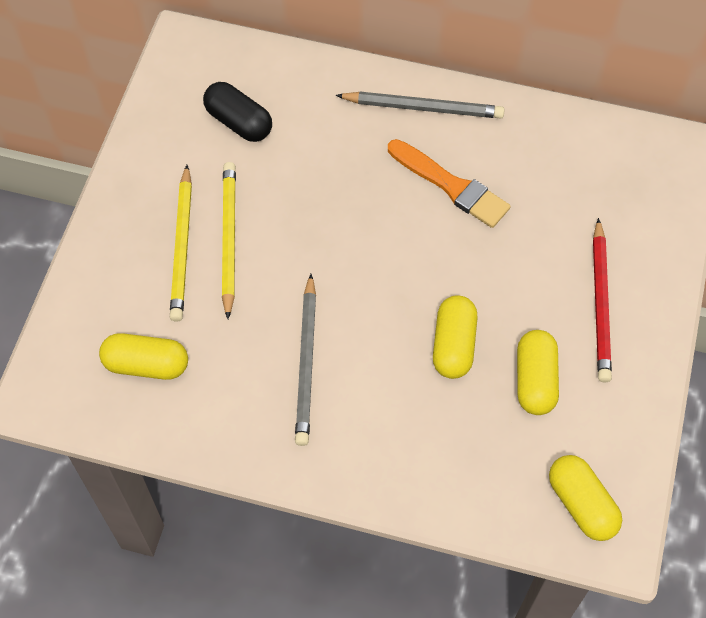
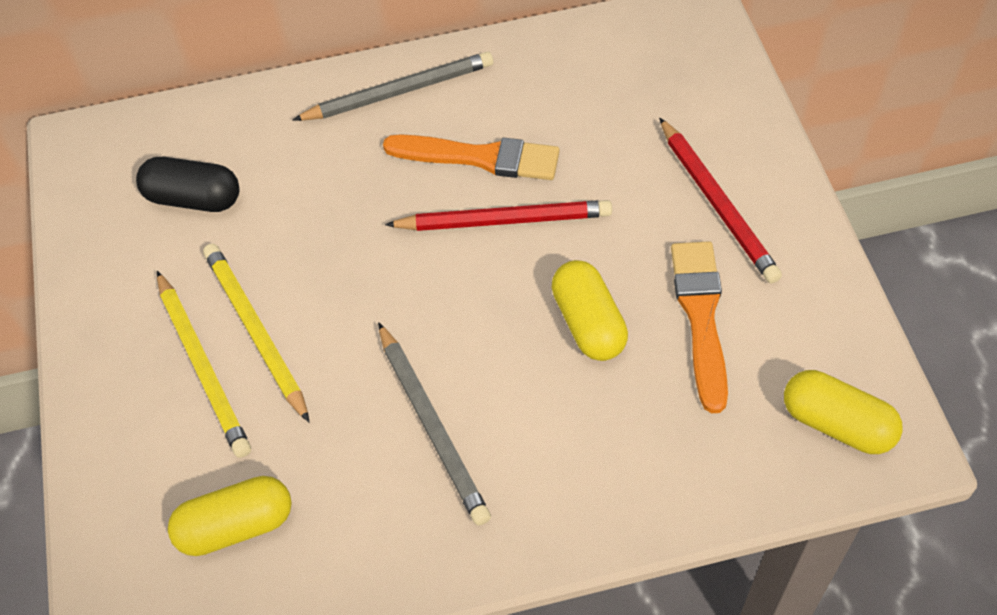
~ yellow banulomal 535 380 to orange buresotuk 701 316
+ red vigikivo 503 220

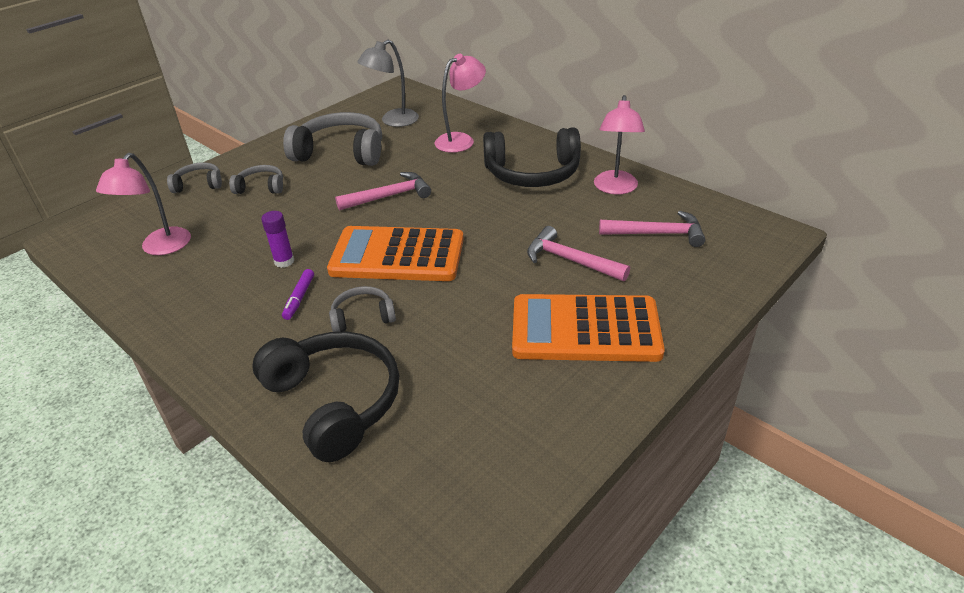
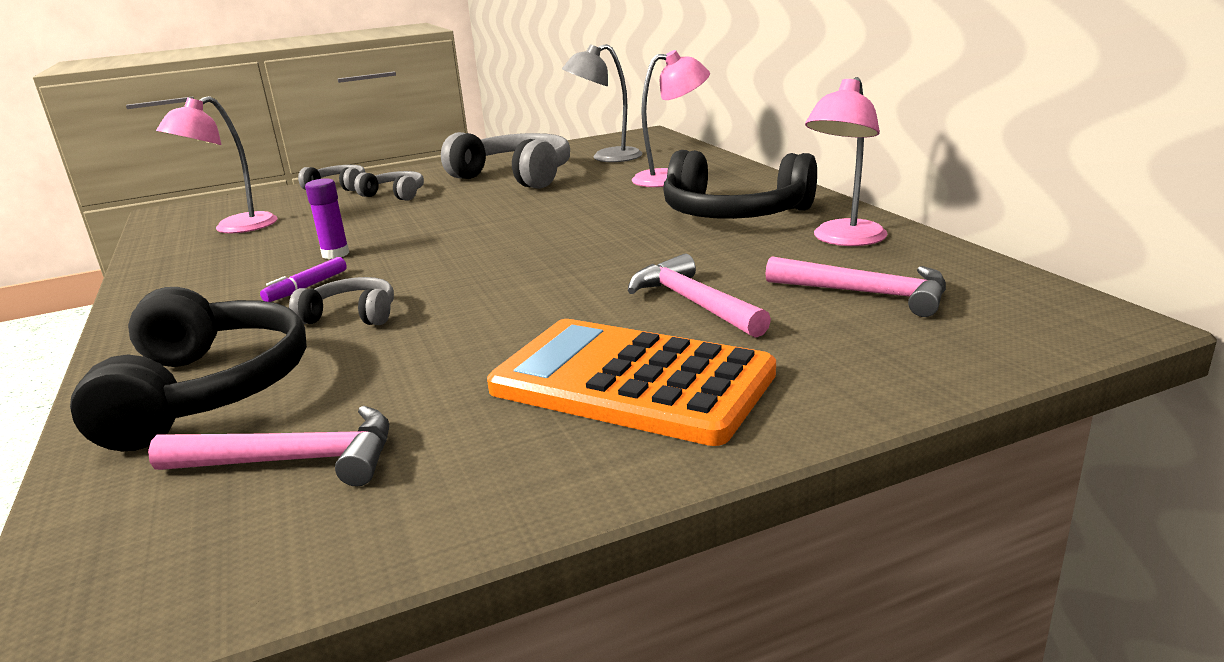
~ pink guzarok 389 196 to 294 461
- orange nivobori 397 255

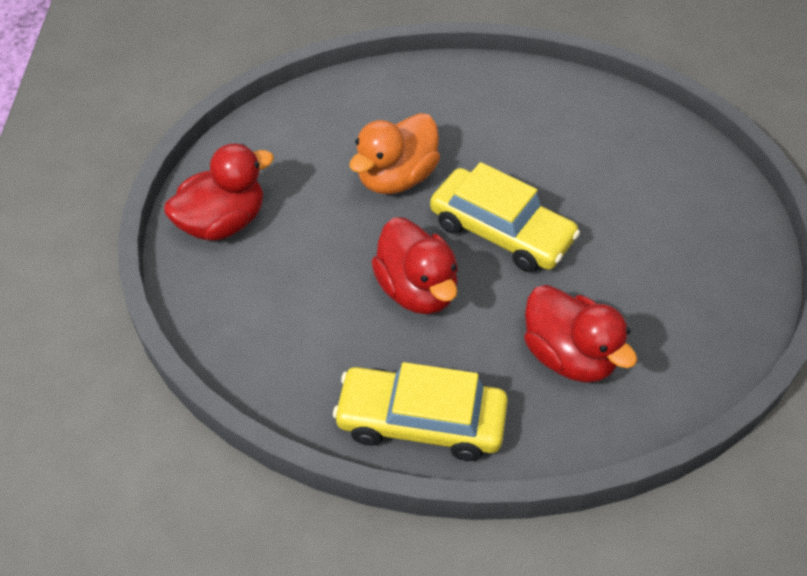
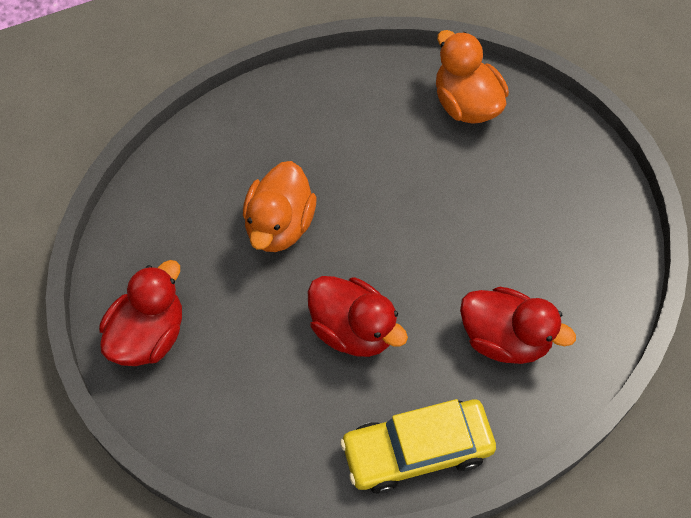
- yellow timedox 501 231
+ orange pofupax 466 103

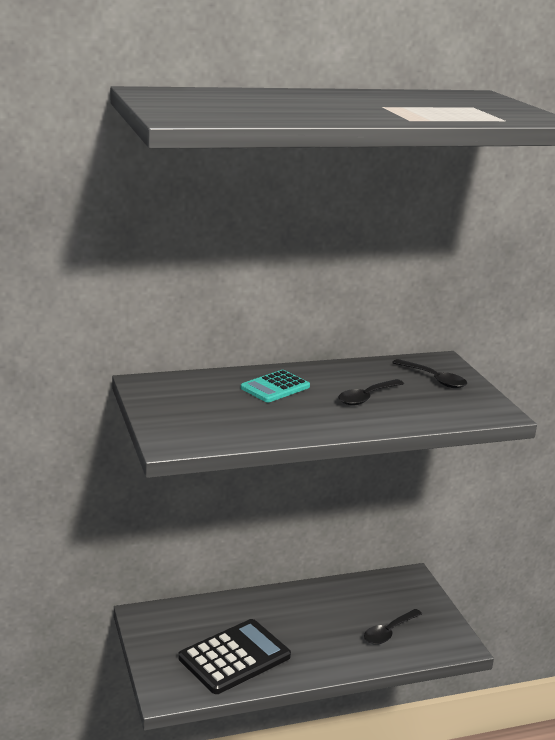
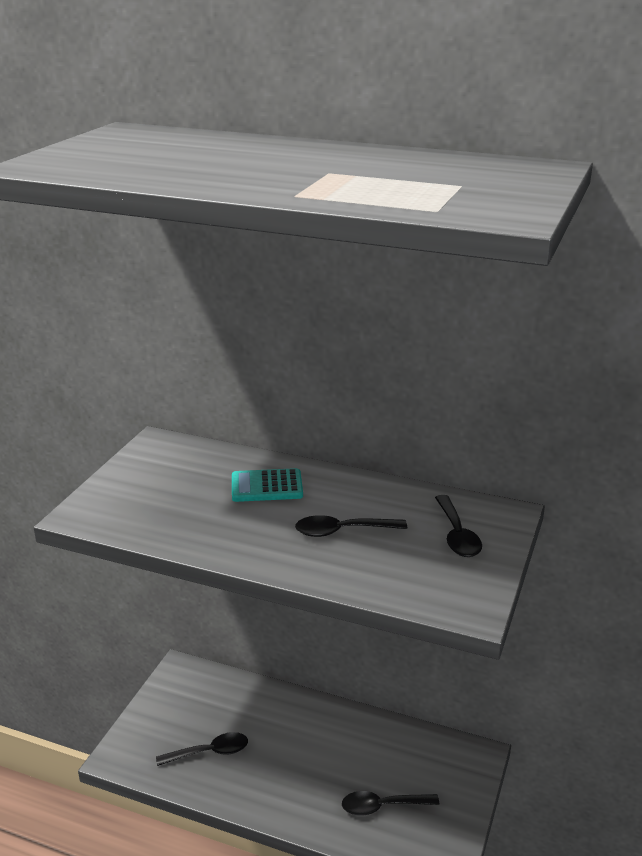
~ black nivobori 234 657 to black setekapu 209 752

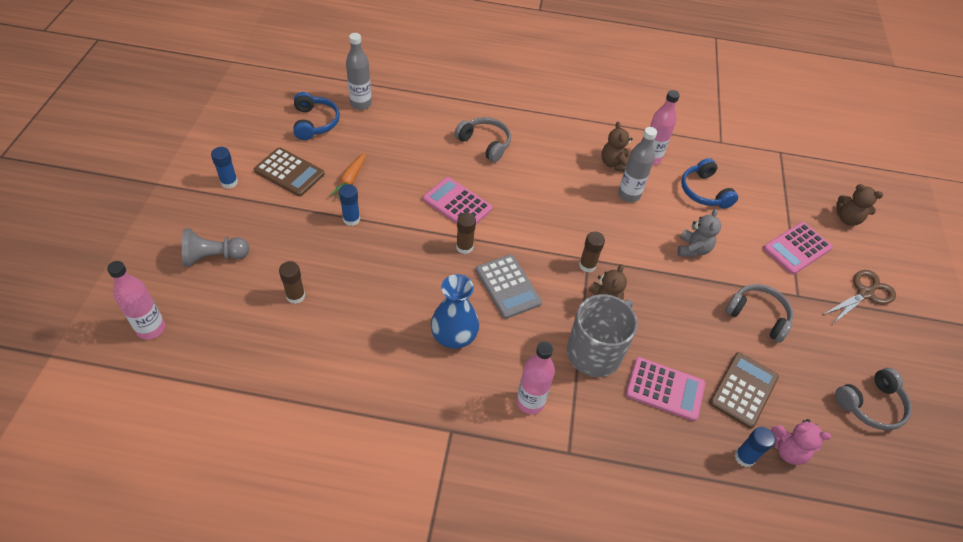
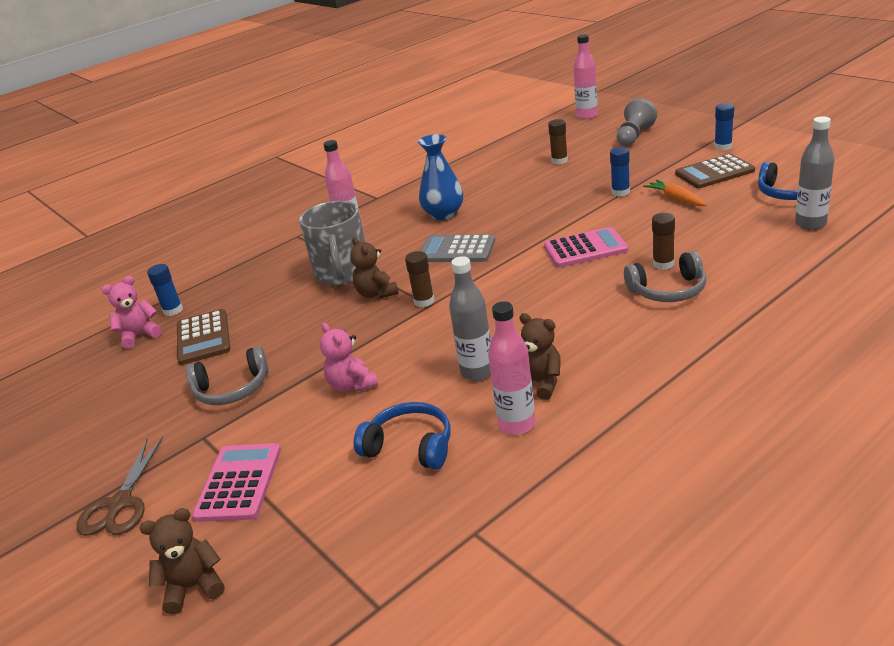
~ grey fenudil 693 249 to pink fenudil 352 385
~ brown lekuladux 464 247 to 663 264
- pink nivobori 665 389
- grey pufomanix 870 405

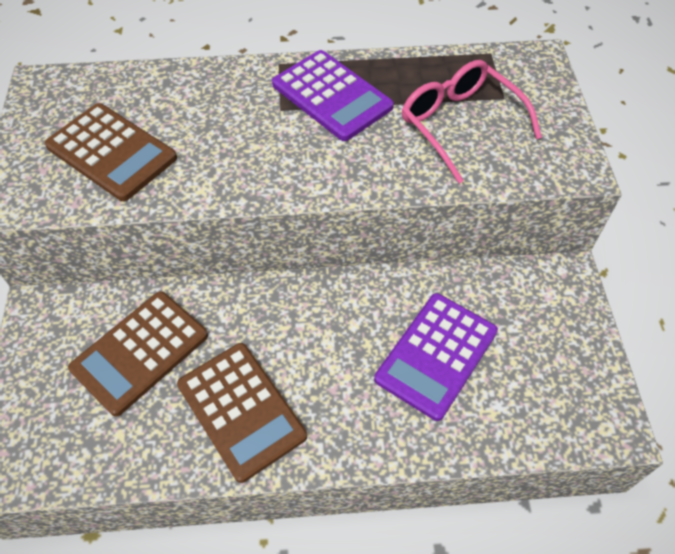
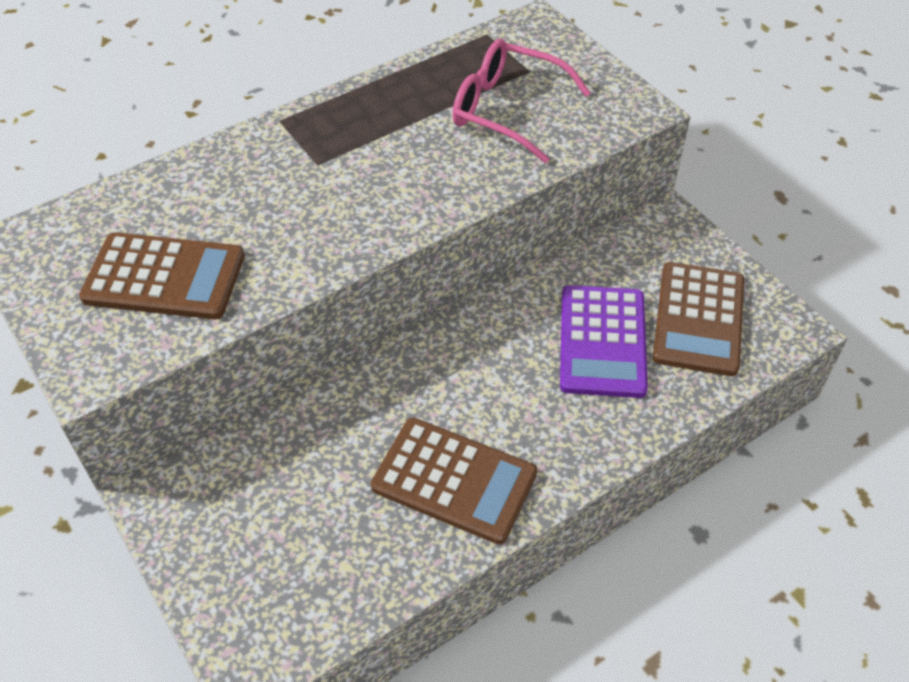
- purple nivobori 332 96
~ brown nivobori 140 352 to 698 319

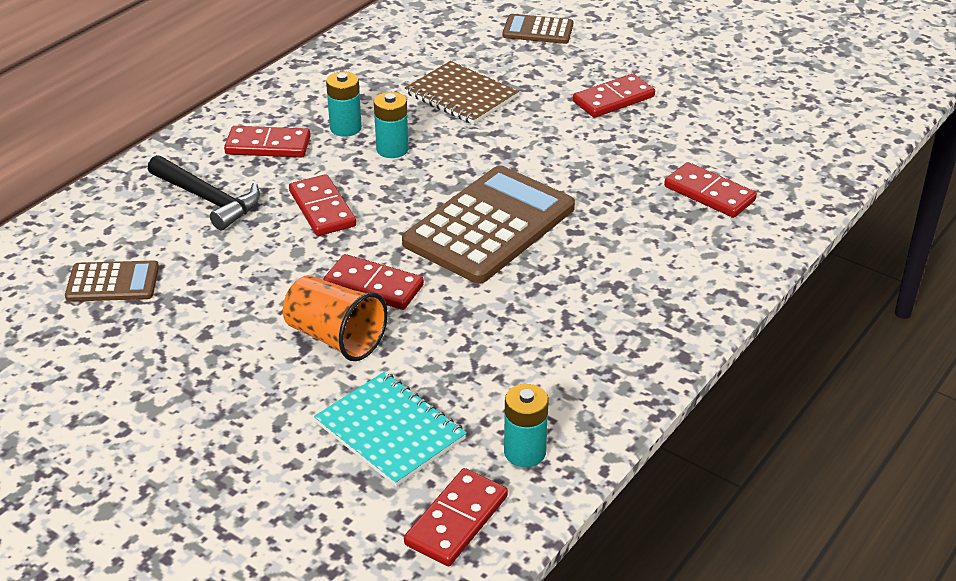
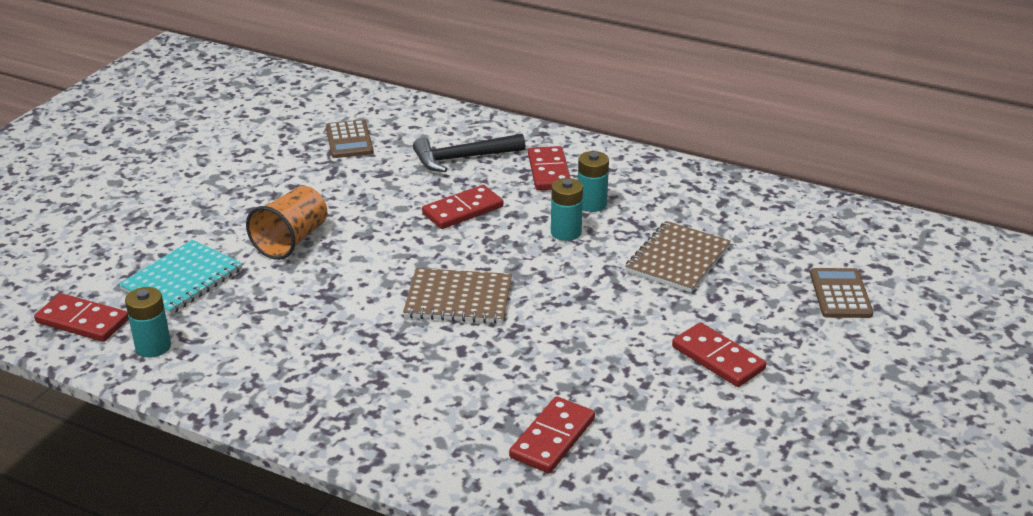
~ black guzarok 208 199 = 462 158 45 degrees clockwise
~ brown nivobori 490 226 to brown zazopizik 458 299
- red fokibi 373 286

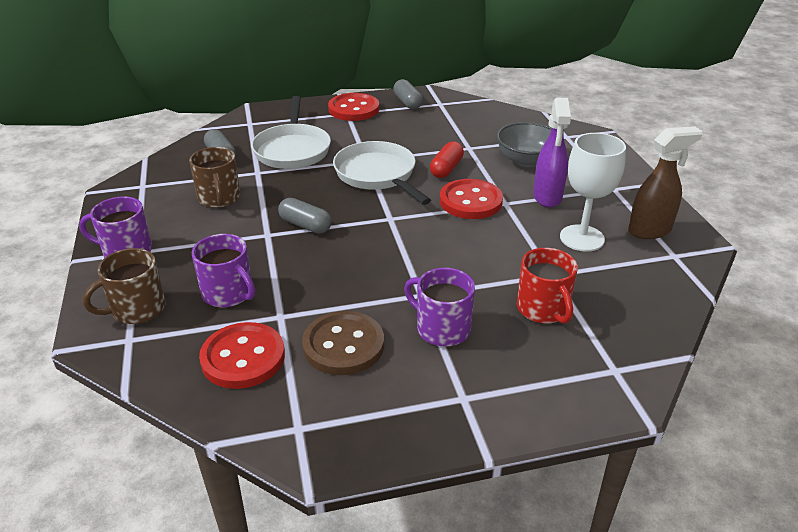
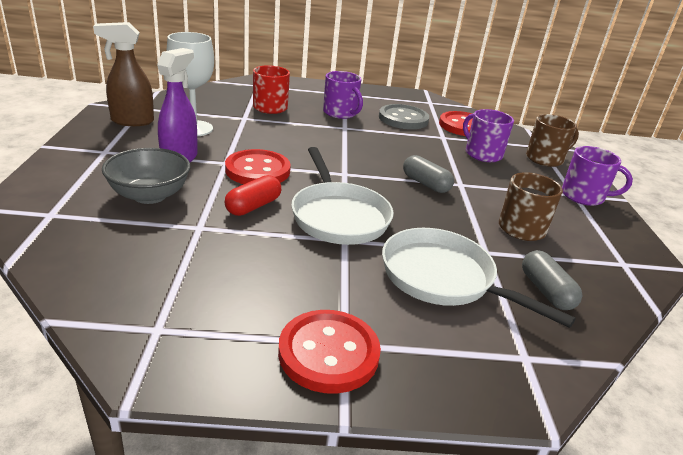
- grey banulomal 407 102
~ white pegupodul 292 150 = 443 278 60 degrees counterclockwise
~ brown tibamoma 343 345 to grey tibamoma 403 119

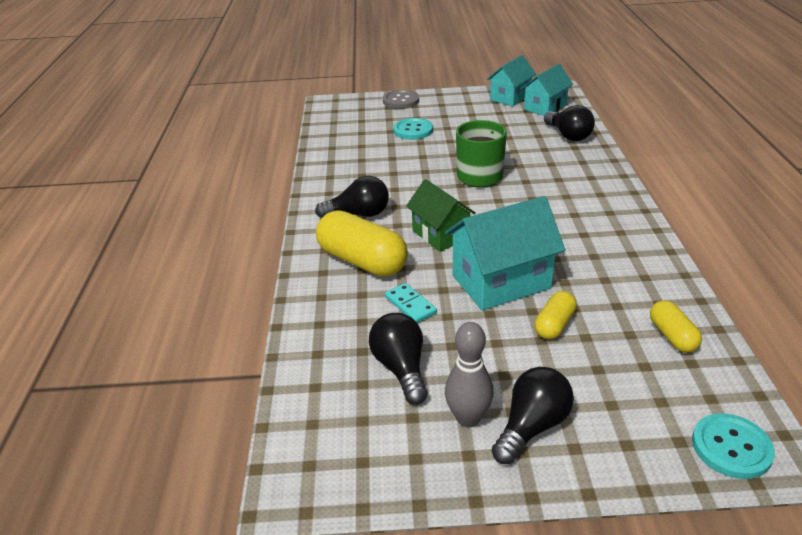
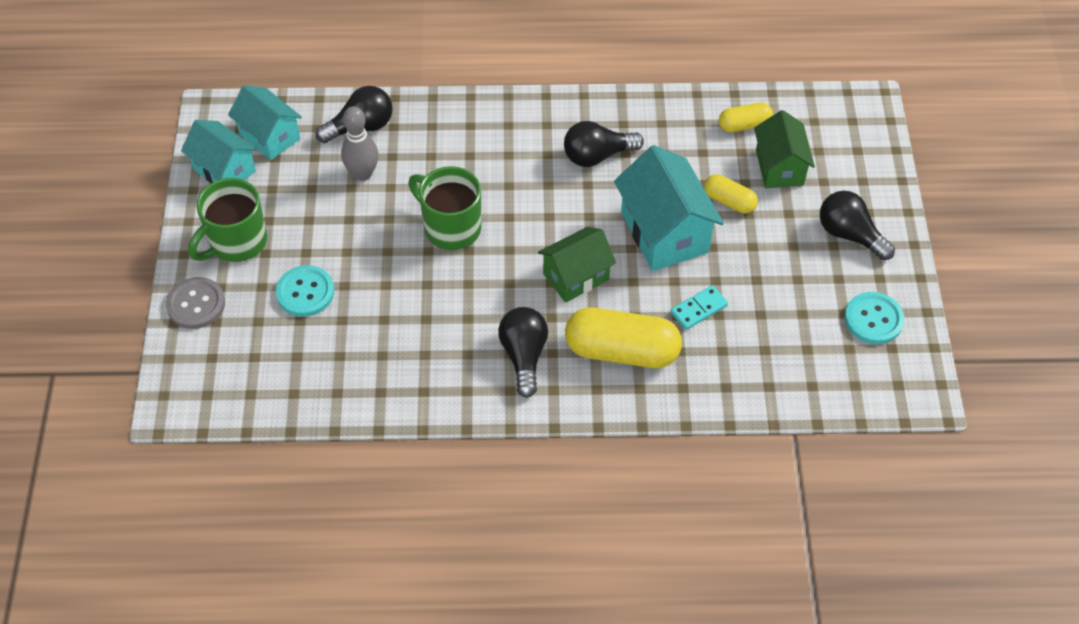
~ yellow banulomal 362 261 = 622 351 60 degrees clockwise
~ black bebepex 401 368 to 597 155
~ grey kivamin 468 418 to 362 173
~ turquoise tibamoma 731 447 to 873 319
+ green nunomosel 779 167
+ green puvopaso 236 242

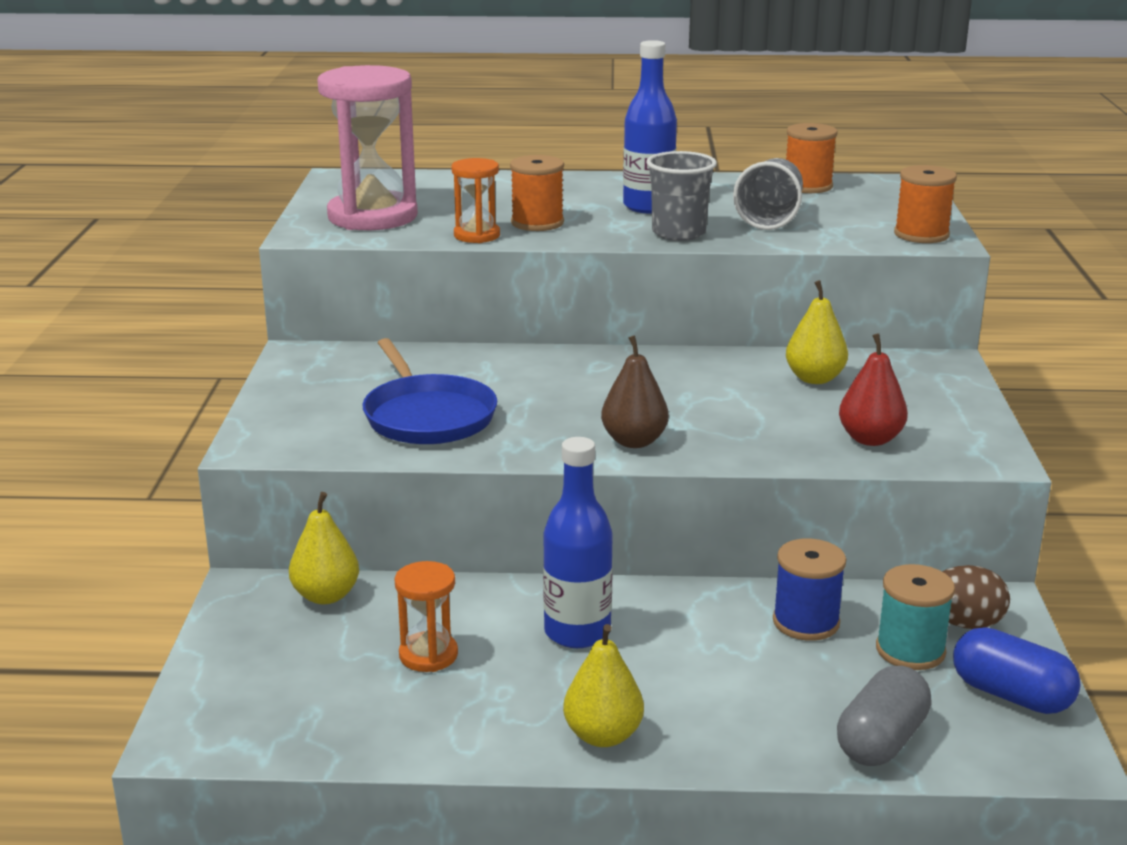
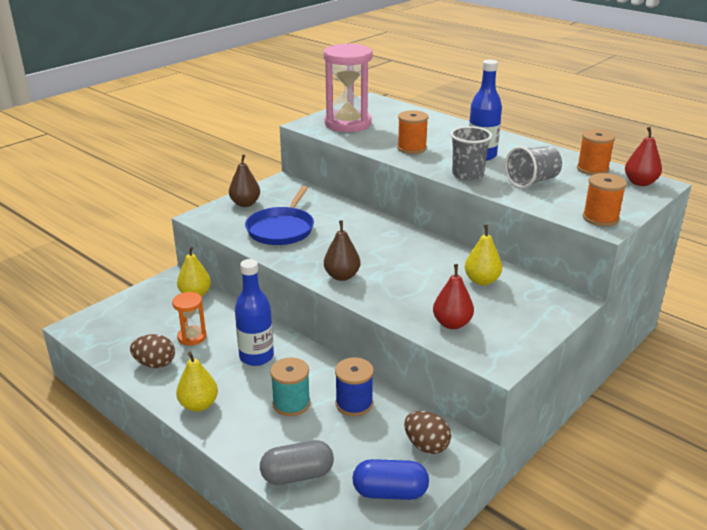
- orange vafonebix 477 235
~ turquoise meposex 910 650 to 291 404
~ blue banulomal 1011 695 = 390 492 75 degrees counterclockwise
+ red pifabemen 640 183
+ brown pifabemen 245 204
+ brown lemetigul 155 364

